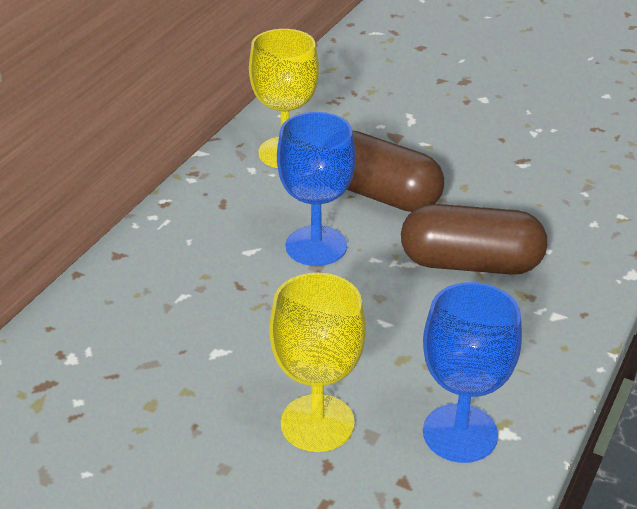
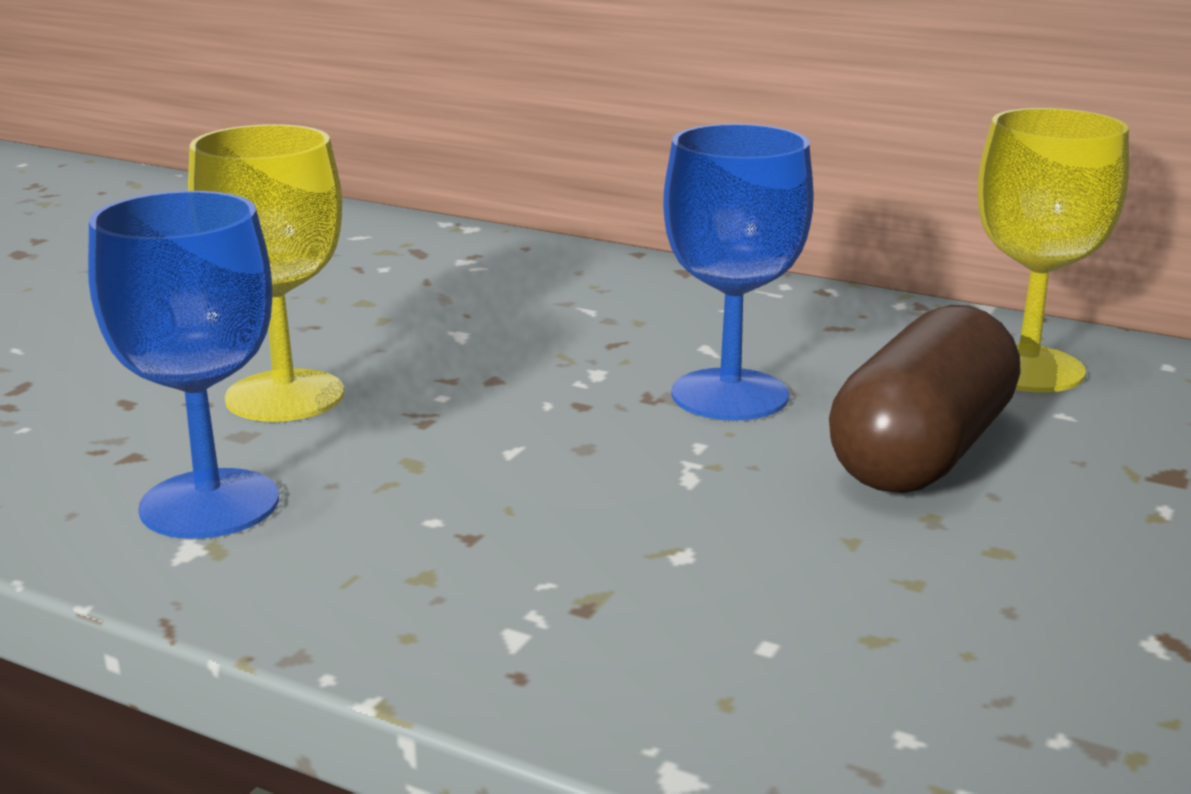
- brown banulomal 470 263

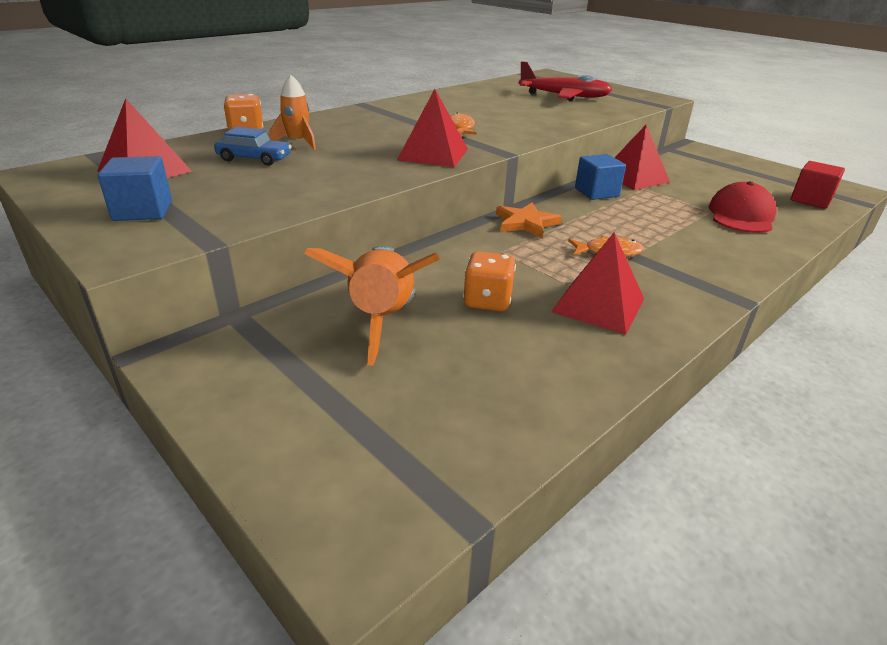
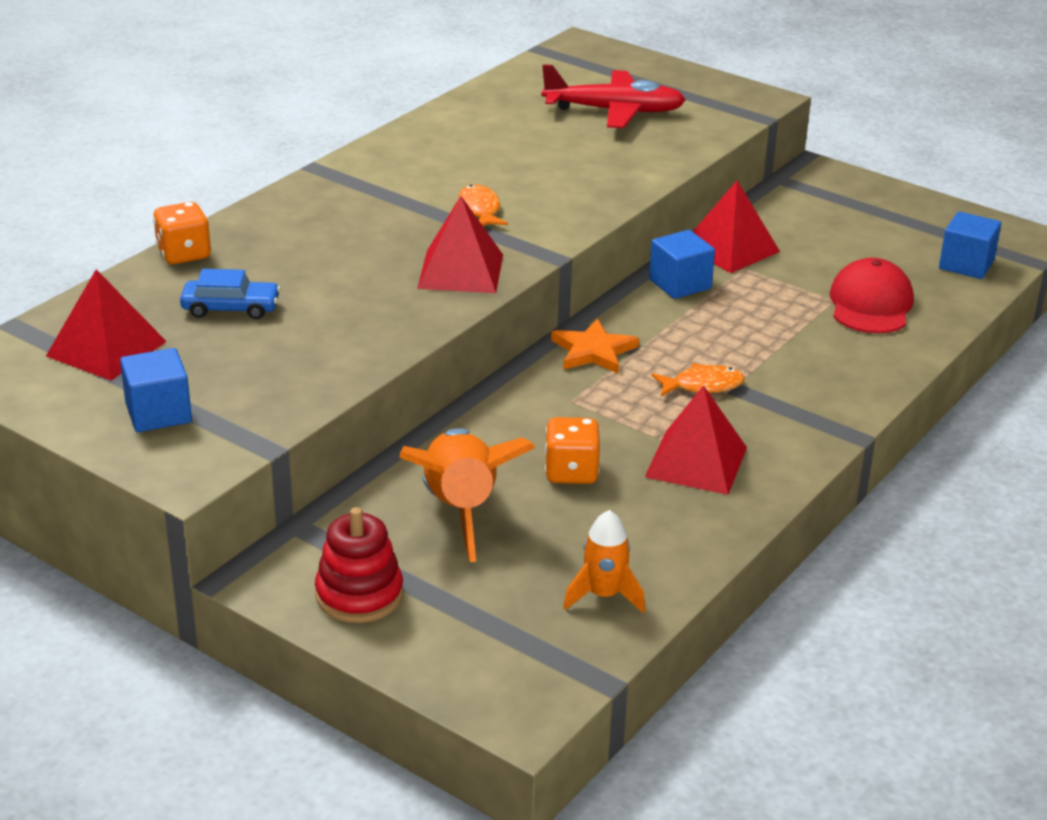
~ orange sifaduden 298 143 to 604 595
~ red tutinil 810 200 to blue tutinil 966 265
+ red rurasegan 359 595

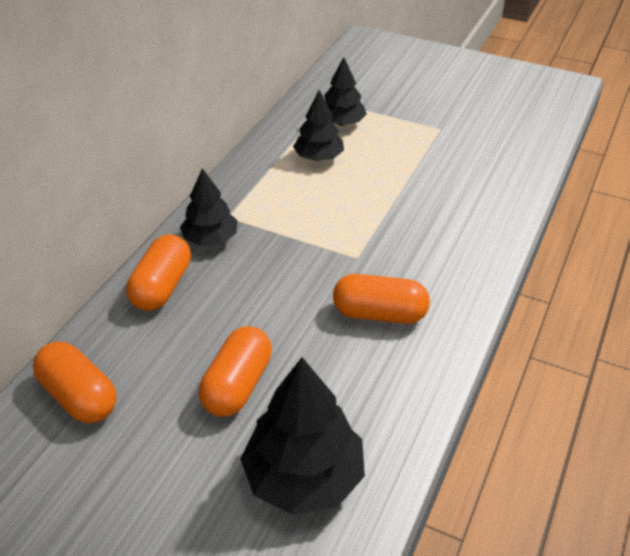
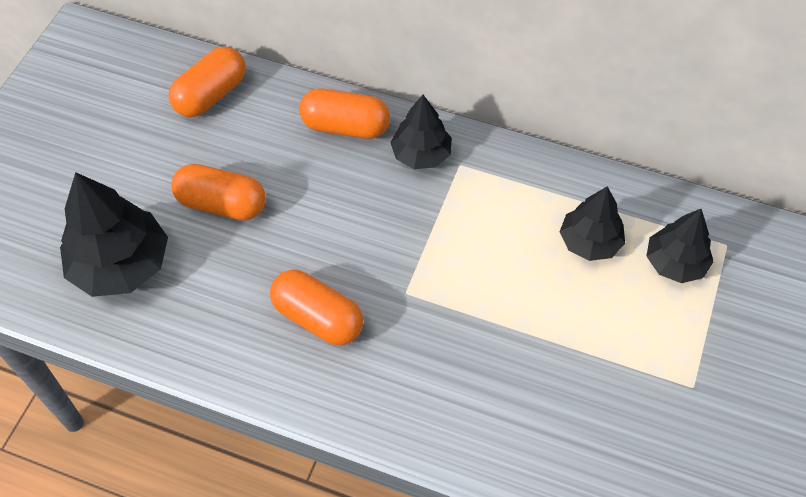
~ orange banulomal 379 314 = 318 318 60 degrees counterclockwise

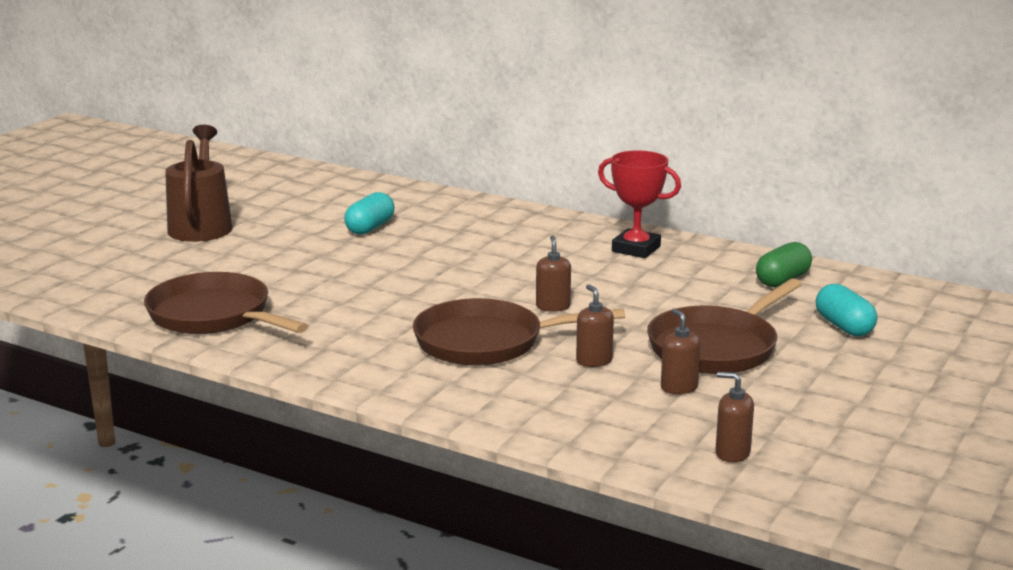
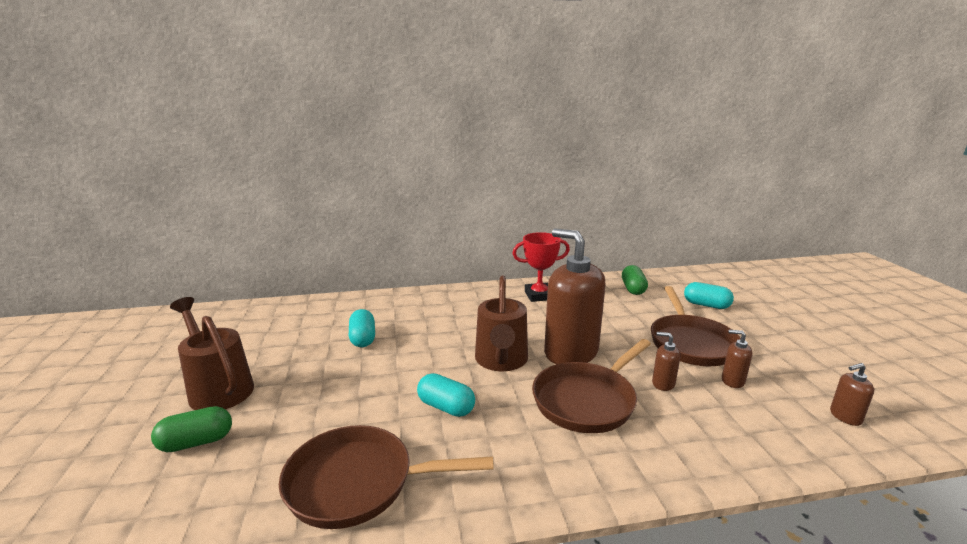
~ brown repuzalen 553 306 = 570 352 x2.43
+ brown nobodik 501 361
+ turquoise banulomal 446 407
+ green banulomal 196 442

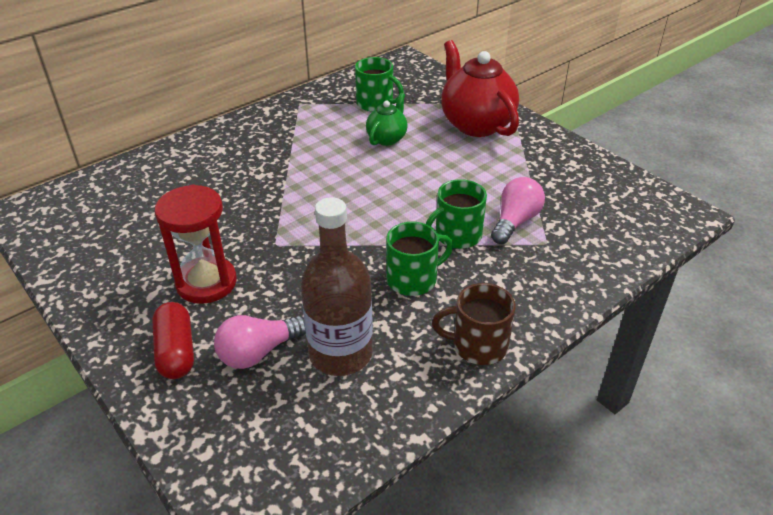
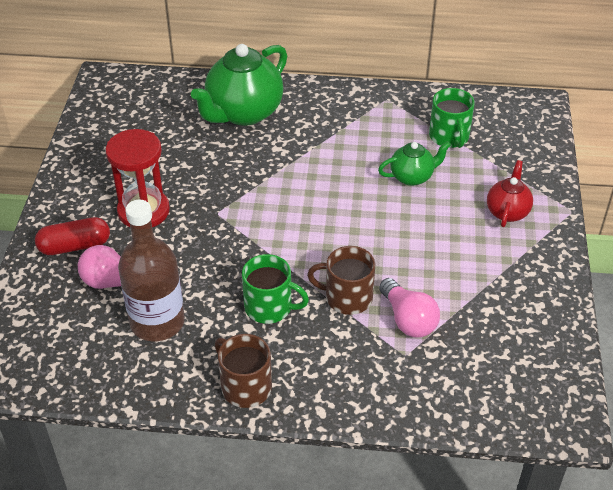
~ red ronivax 476 124 = 507 212 x0.53
~ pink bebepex 515 221 = 408 319 75 degrees clockwise
~ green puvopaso 456 235 to brown puvopaso 347 297
~ red banulomal 176 351 = 75 246 45 degrees clockwise
+ green ronivax 243 113

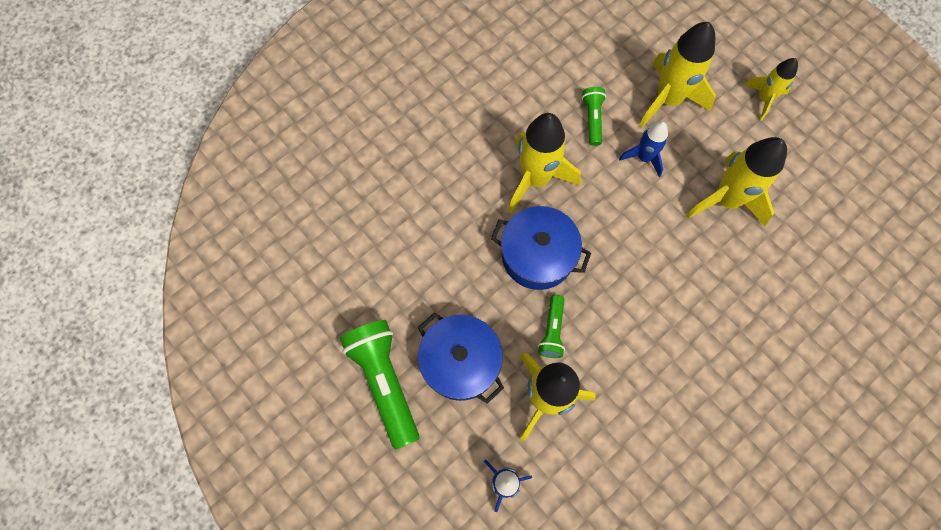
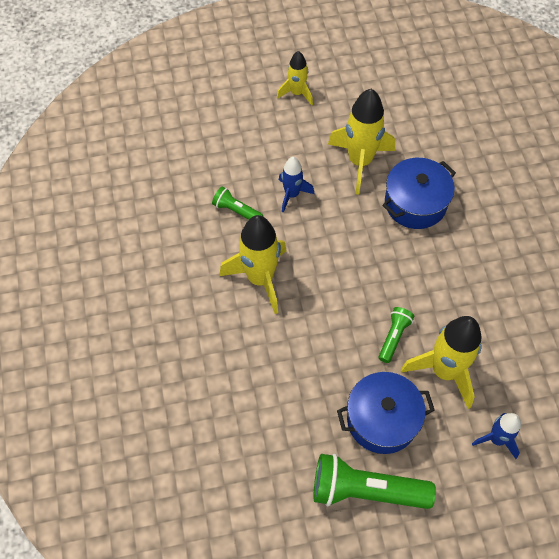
- yellow sifaduden 668 99
~ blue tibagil 537 255 to 415 203
~ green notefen 552 331 = 394 337 105 degrees counterclockwise

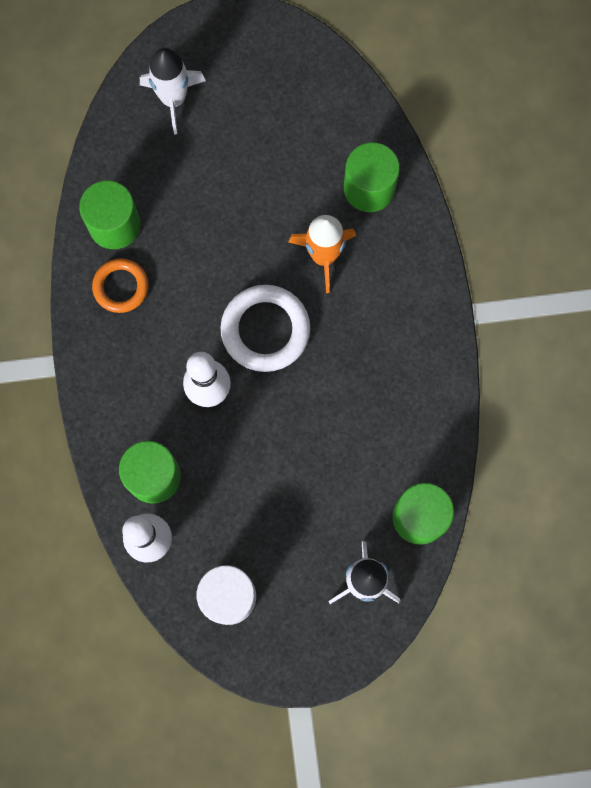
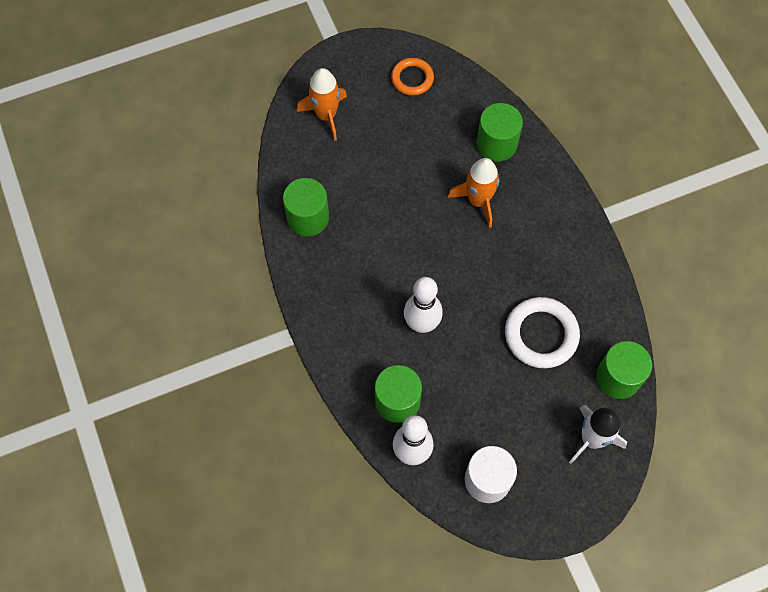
~ white sifaduden 173 99 to orange sifaduden 326 115
~ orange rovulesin 121 287 to 412 78
~ white rovulesin 265 330 to 541 334

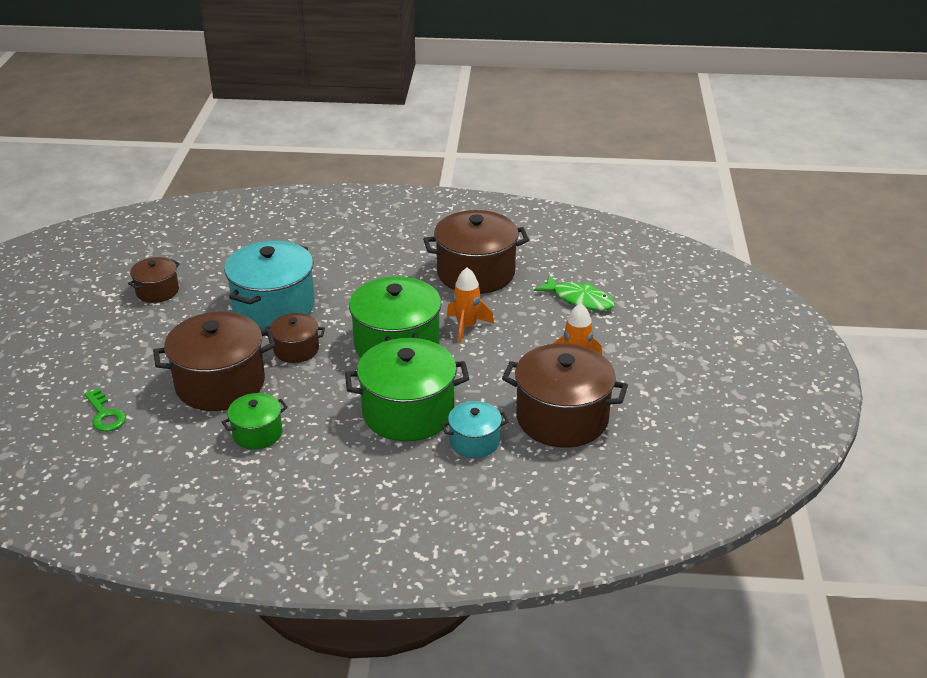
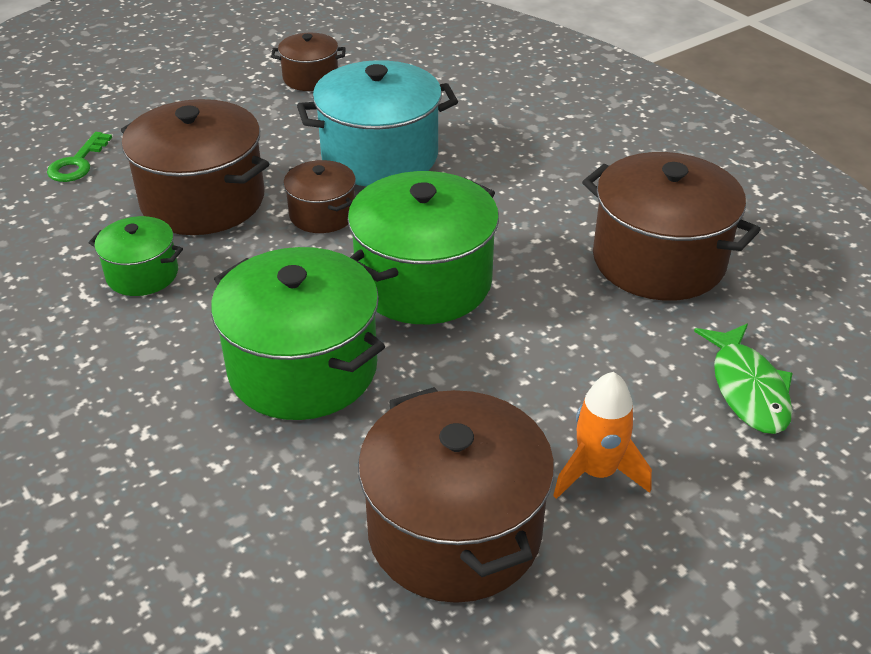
- orange sifaduden 466 327
- turquoise tibagil 474 442

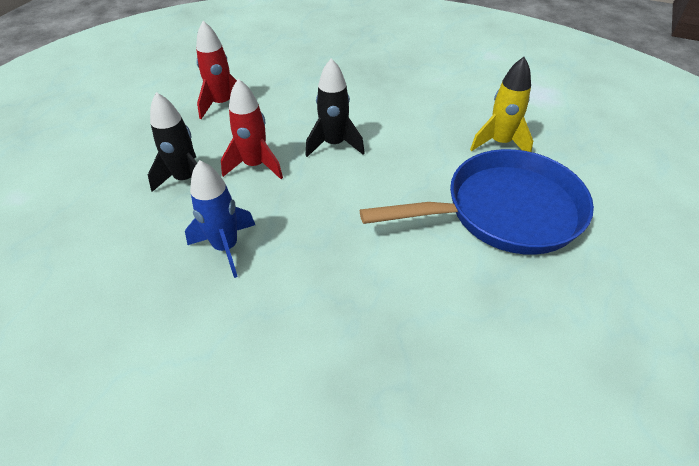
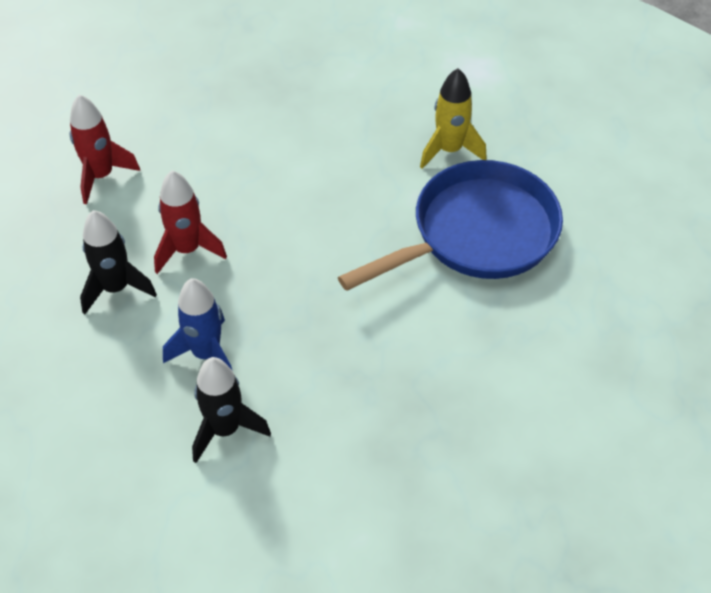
~ black sifaduden 334 144 to 225 429

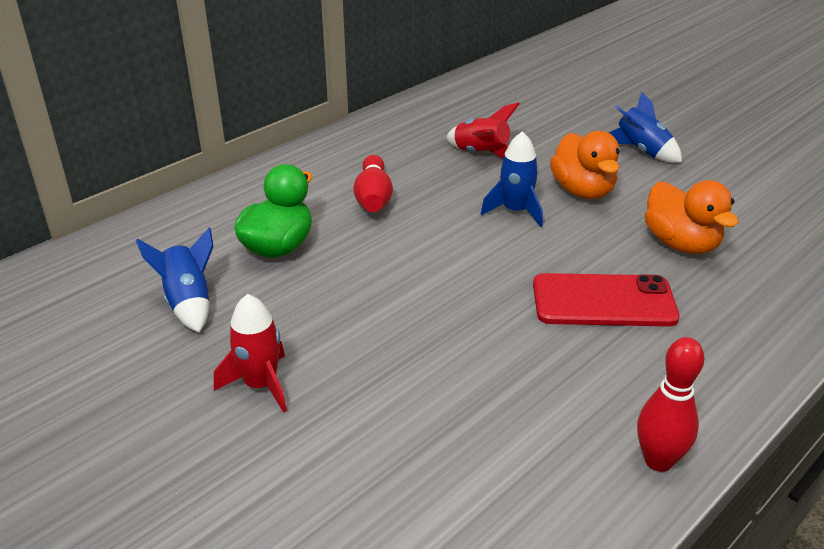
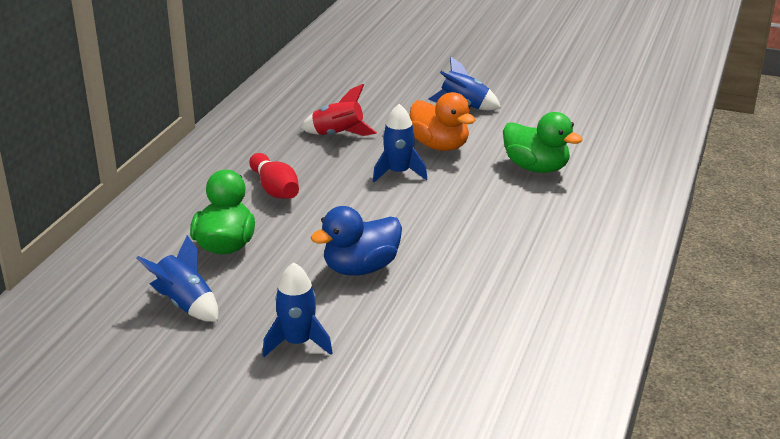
~ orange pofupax 681 244 to green pofupax 536 168
- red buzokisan 603 301
~ red sifaduden 260 385 to blue sifaduden 297 343
- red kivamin 658 461
+ blue pofupax 361 268

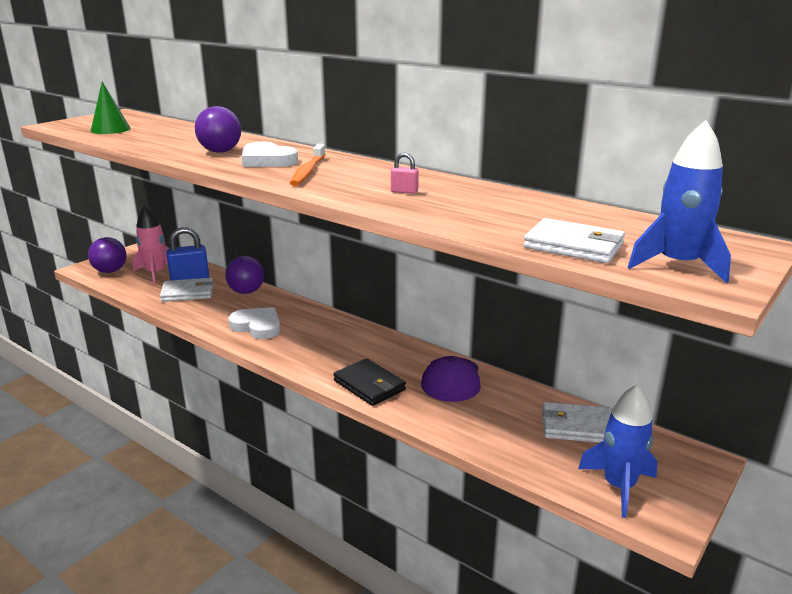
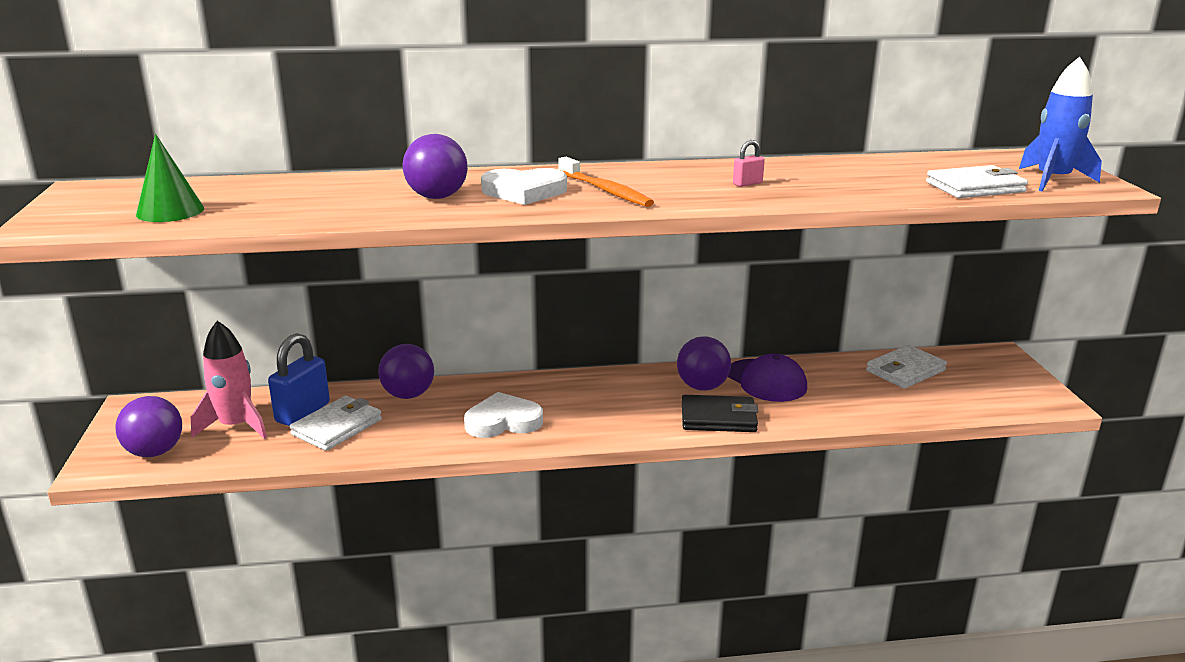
- blue sifaduden 619 486
+ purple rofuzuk 702 387

